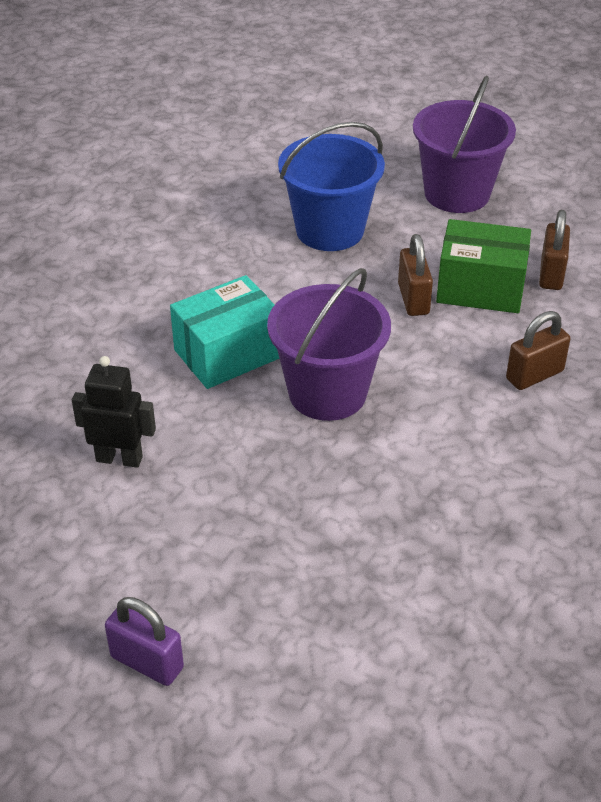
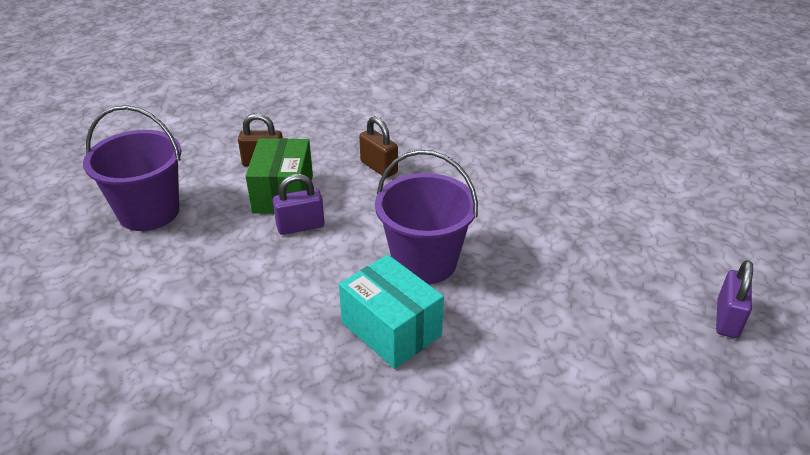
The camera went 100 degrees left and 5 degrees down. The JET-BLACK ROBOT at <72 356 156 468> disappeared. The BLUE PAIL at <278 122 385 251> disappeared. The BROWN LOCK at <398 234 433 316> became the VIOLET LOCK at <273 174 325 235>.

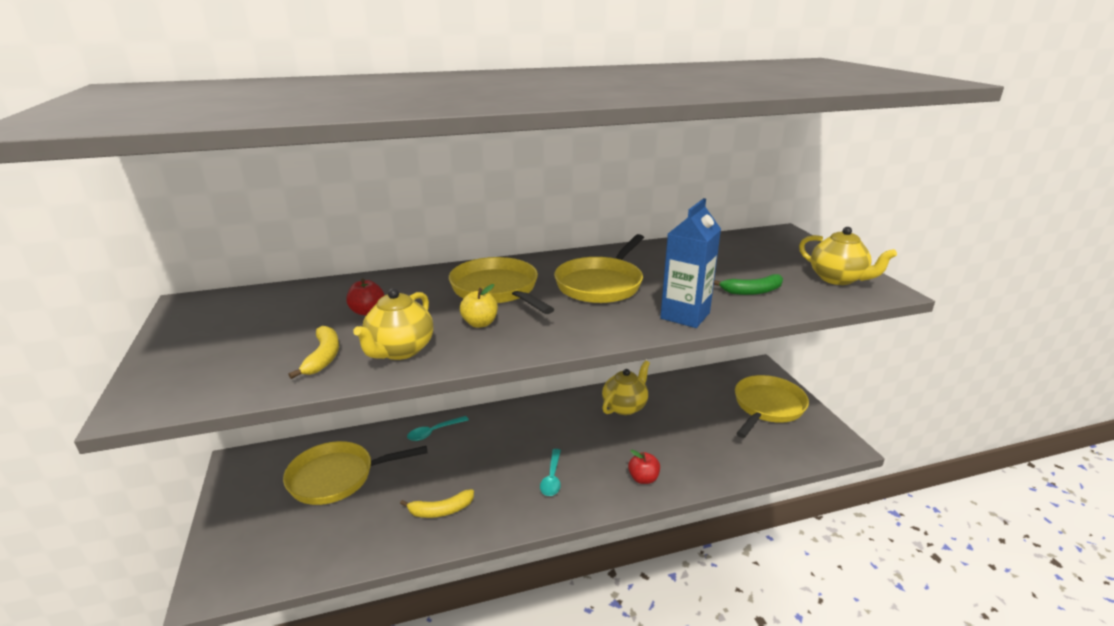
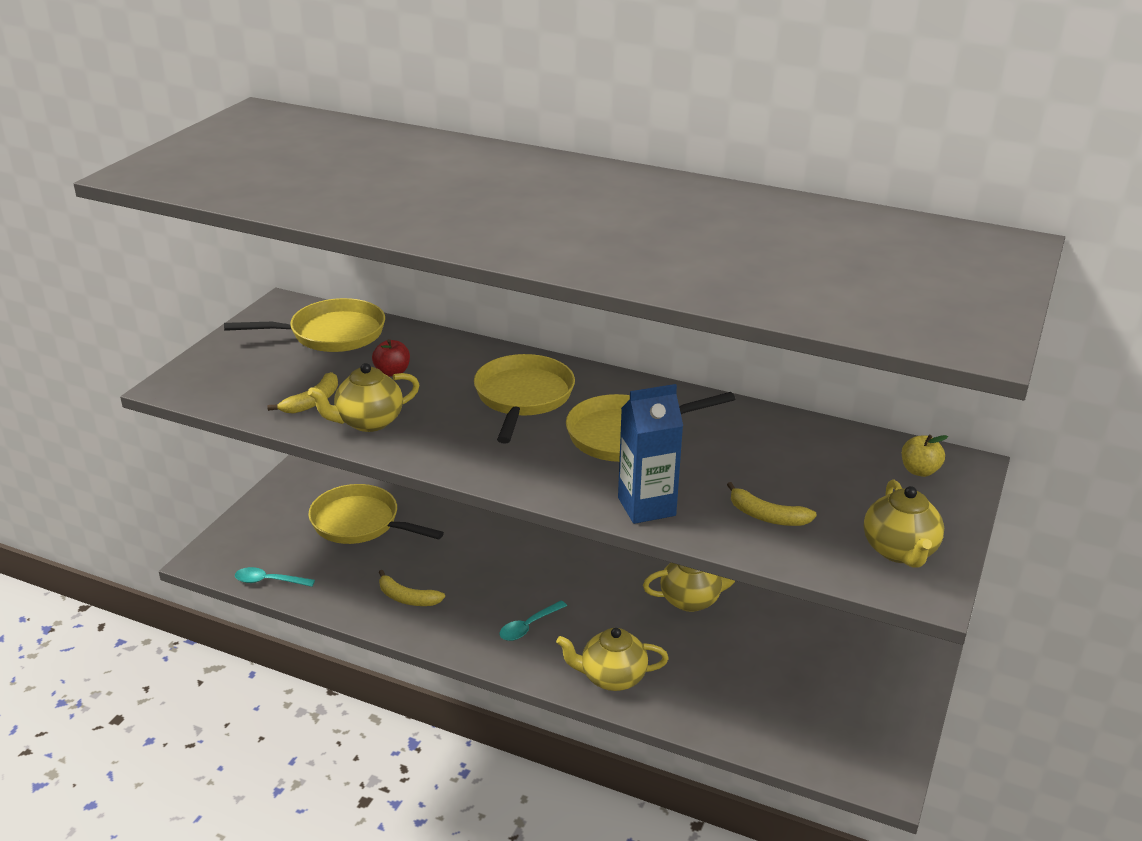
The camera went 40 degrees right and 5 degrees up. The AQUA TABLESPOON moved from <407 416 469 441> to <235 567 315 587>. The YELLOW APPLE FRUIT moved from <460 284 498 328> to <902 435 948 477>. The CRIMSON APPLE FRUIT at <628 450 660 484> was replaced by the YELLOW TEA POT at <556 628 669 691>. The LEAF-GREEN BANANA FRUIT at <714 274 783 295> became the YELLOW BANANA FRUIT at <727 482 817 526>. The YELLOW FRYING PAN moved from <735 375 809 438> to <224 298 385 352>.

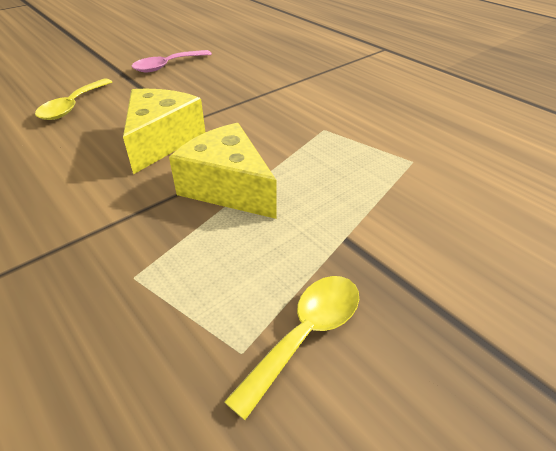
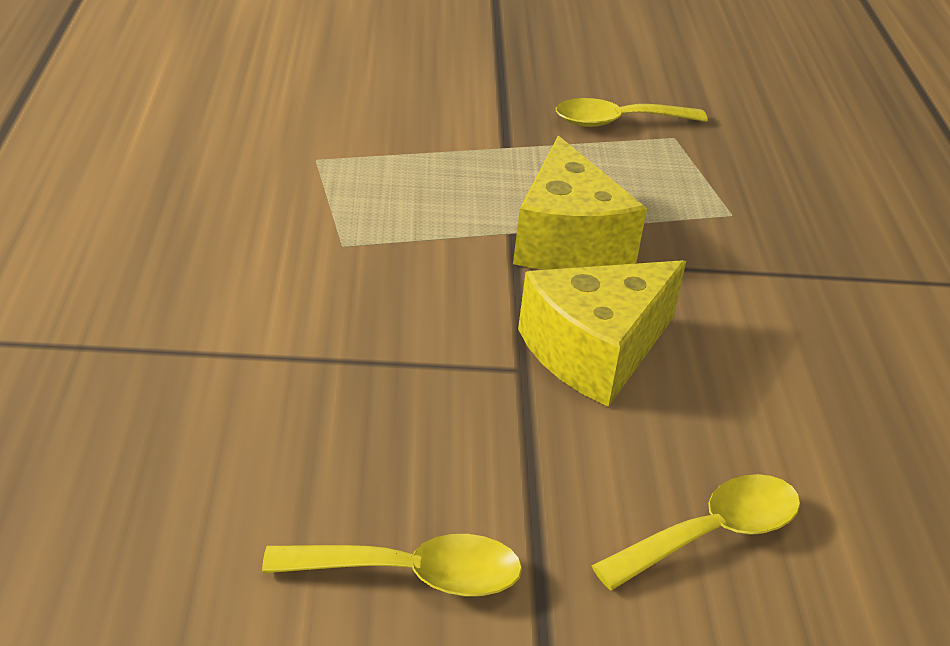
The camera went 145 degrees left and 5 degrees down. The ROSY TABLESPOON at <132 50 212 72> became the YELLOW TABLESPOON at <262 534 522 597>.

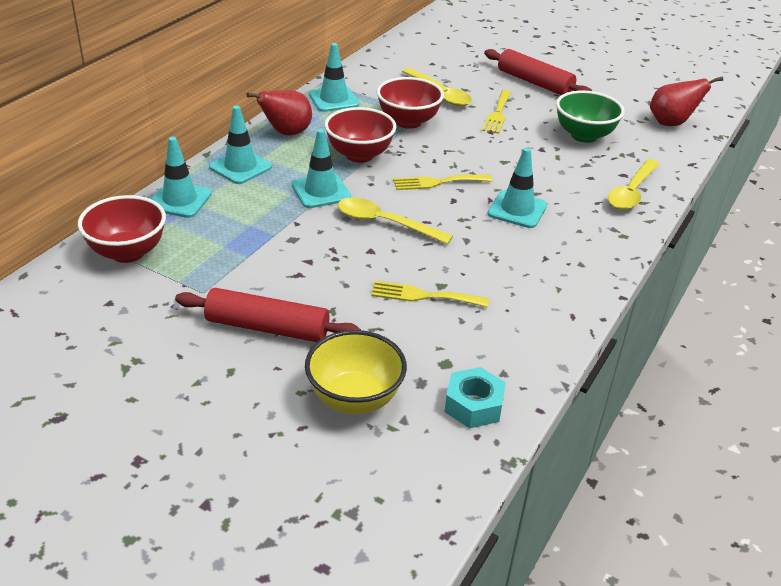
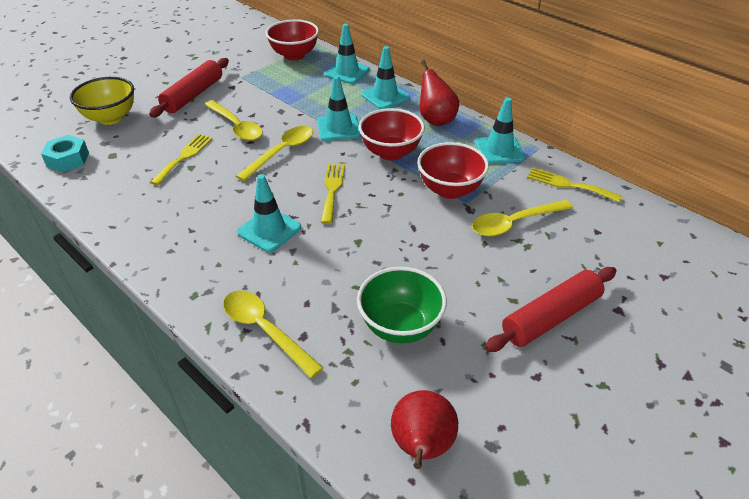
The camera went 105 degrees right and 5 degrees up. The YELLOW FORK moved from <482 90 511 134> to <527 167 622 203>. The YELLOW TABLESPOON at <204 100 263 141> appeared.

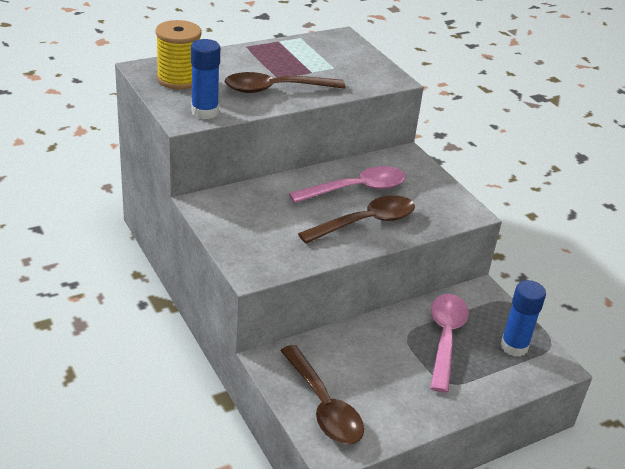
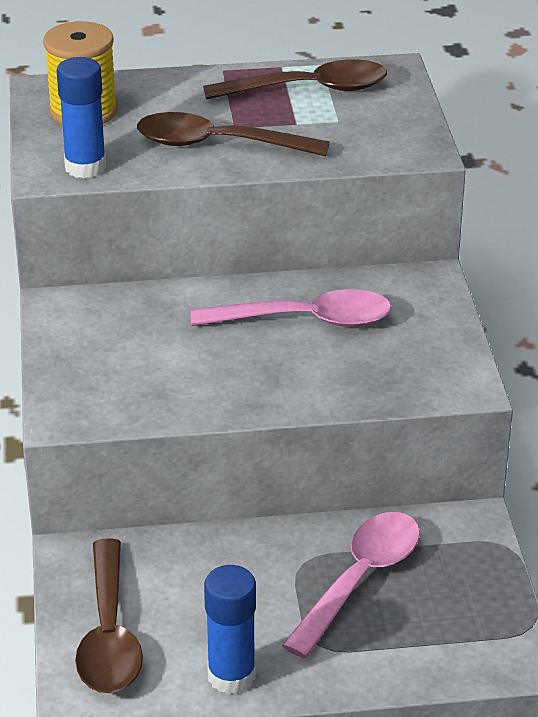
The camera went 25 degrees right and 0 degrees up. The BROWN TABLESPOON moved from <298 195 415 244> to <203 59 387 100>. The BLUE STICK OF GLUE moved from <500 280 546 357> to <204 565 256 694>.

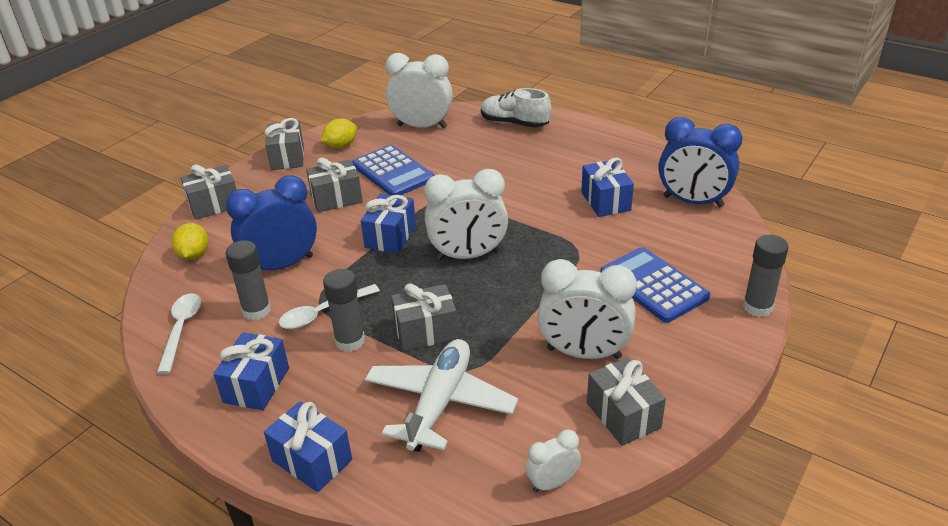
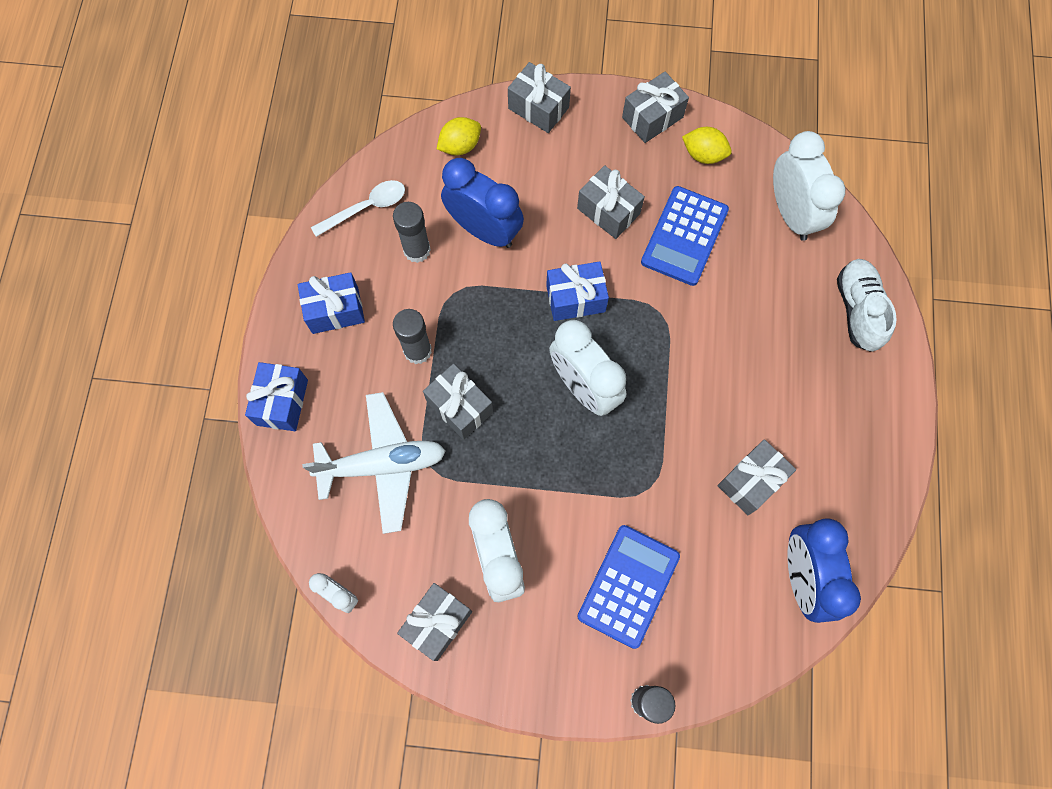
The camera went 60 degrees right and 35 degrees up. The PURE WHITE TABLESPOON at <279 284 380 329> disappeared. The BLUE WRAPPED GIFT at <581 157 634 217> became the GRAY WRAPPED GIFT at <717 439 796 516>.

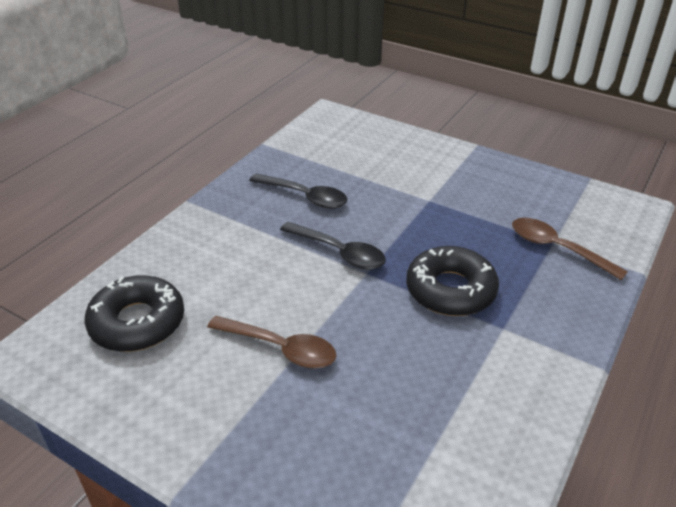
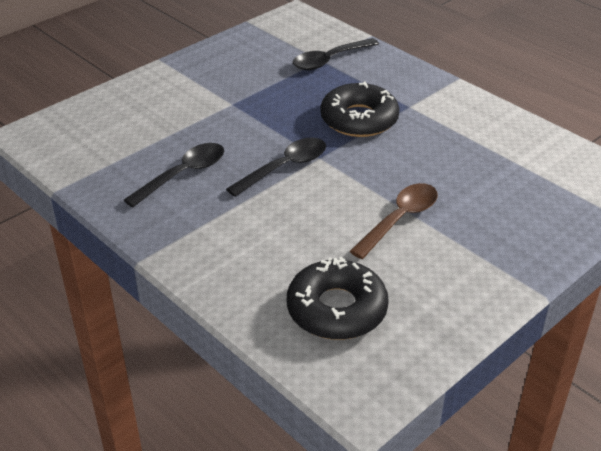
The camera went 75 degrees left and 0 degrees up. The BROWN TABLESPOON at <512 218 628 280> became the JET-BLACK TABLESPOON at <293 38 379 70>.

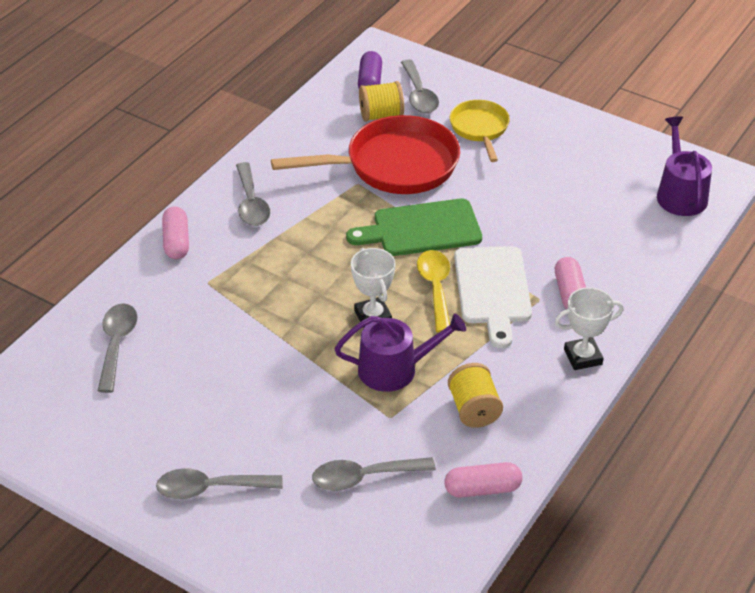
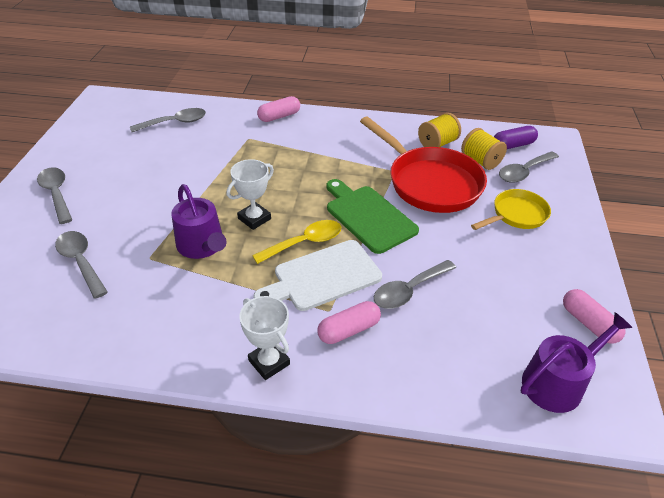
The camera went 65 degrees right and 0 degrees up. The GRAY TABLESPOON moved from <236 162 270 226> to <374 260 456 309>. The ROSY CAPSULE moved from <445 462 523 497> to <563 289 625 344>. The YELLOW BOBBIN moved from <448 363 503 428> to <418 113 461 147>.

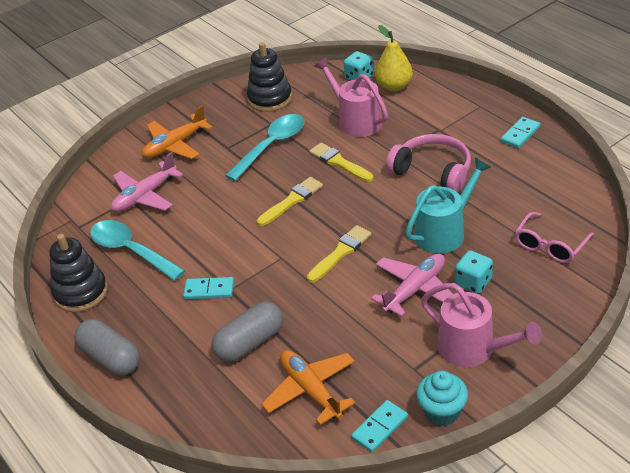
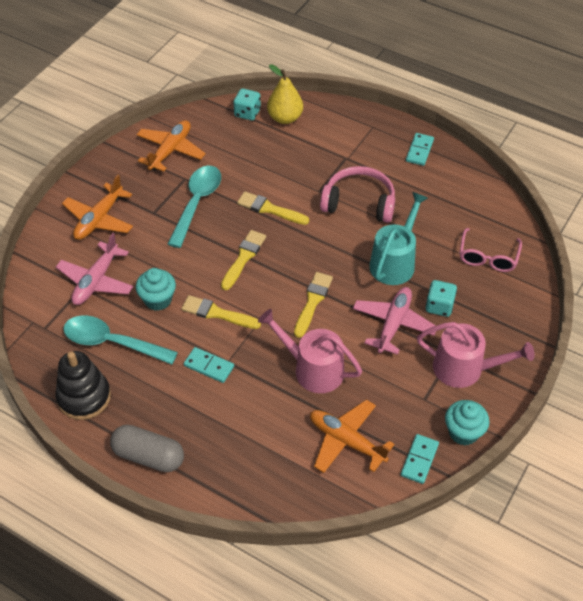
The camera went 25 degrees left and 10 degrees up. The AQUA DOMINO PIECE at <183 277 234 299> turned 45 degrees clockwise. The GRAY CAPSULE at <212 301 283 362> disappeared. The JET-BLACK STACKING TOY at <247 42 292 112> was replaced by the ORANGE PLANE at <136 120 206 172>. The ROSY WATERING POT moved from <314 57 388 137> to <258 309 362 393>. The AQUA CUPCAKE at <136 268 176 311> appeared. The YELLOW PAINTBRUSH at <181 295 261 329> appeared.

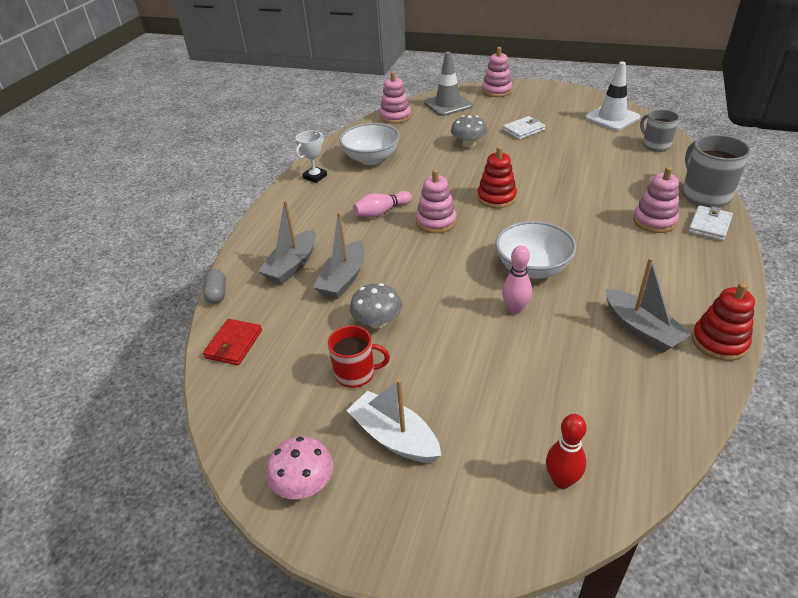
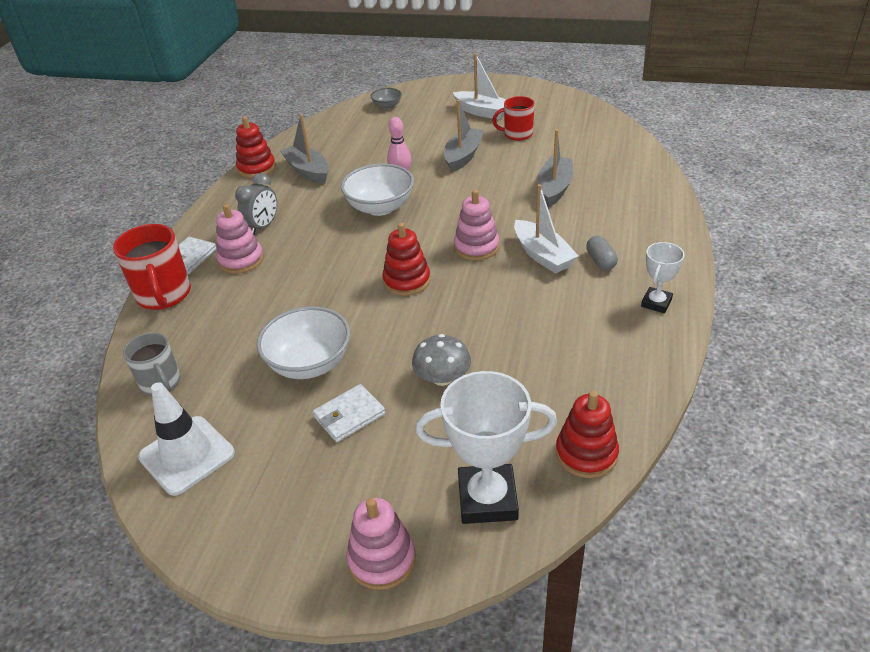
The camera went 175 degrees right and 0 degrees up. The GRAY CAPSULE moved from <203 269 226 304> to <586 236 618 270>. The CRIMSON WALLET at <203 319 262 365> disappeared. The GRAY SAILBOAT moved from <258 200 316 284> to <444 100 484 172>. The ROSY FUNGUS at <266 436 333 499> disappeared. The PURE WHITE BOWL moved from <339 123 400 165> to <257 306 350 379>. The GRAY FUNGUS at <350 283 402 328> disappeared. The ROSY TENPIN at <353 191 412 218> was replaced by the PURE WHITE SAILBOAT at <514 184 578 274>. The ROSY STACKING TOY at <380 71 411 124> became the CRIMSON STACKING TOY at <556 391 619 478>. The GRAY ROAD CONE at <424 52 473 116> was replaced by the PURE WHITE PRIZE CUP at <415 371 557 524>. The CRIMSON TENPIN at <546 414 587 489> was replaced by the GRAY BOWL at <371 88 402 109>. The GRAY COFFEE MUG at <682 135 751 208> became the CRIMSON COFFEE MUG at <113 224 191 310>. The GRAY BEDSIDE CLOCK at <235 173 277 235> appeared.

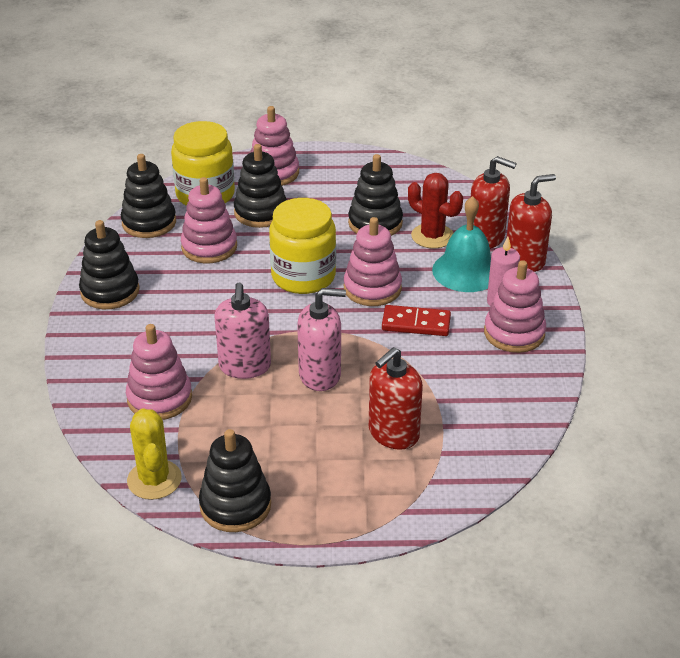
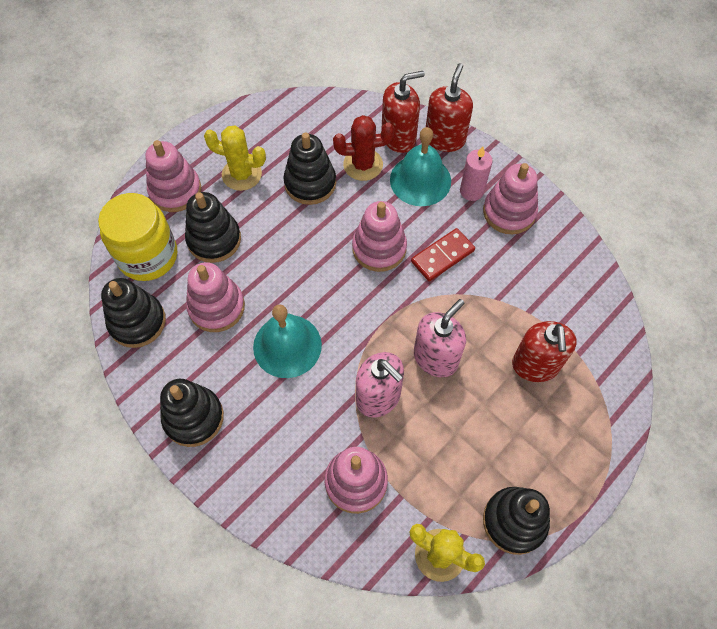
The camera went 45 degrees left and 25 degrees up. The YELLOW JAR at <269 198 336 294> disappeared. The YELLOW CACTUS at <204 125 266 191> appeared. The AQUA BELL at <253 304 322 378> appeared.

